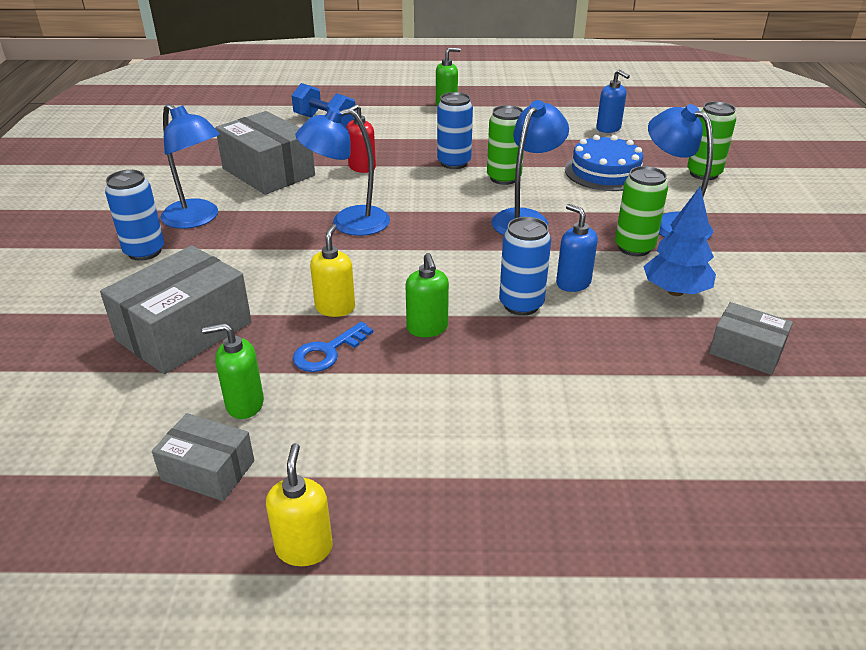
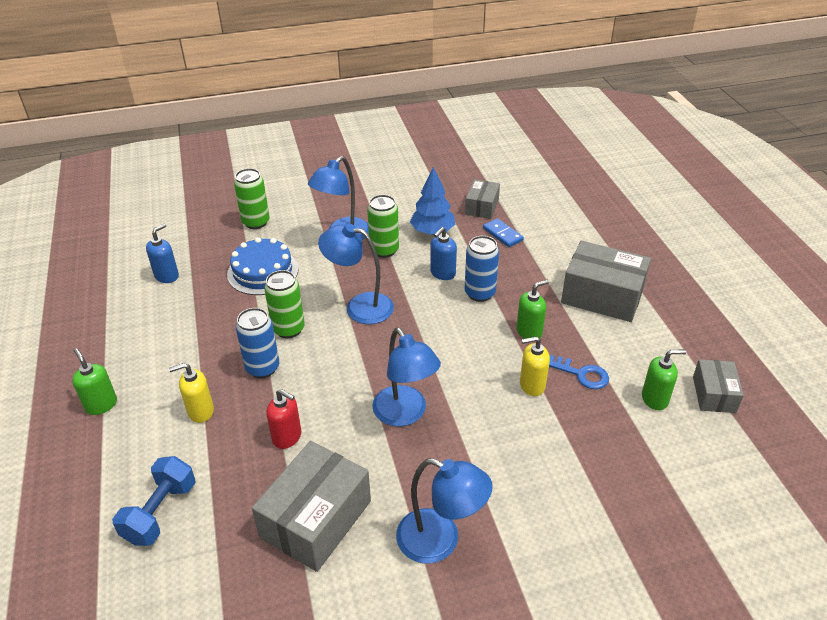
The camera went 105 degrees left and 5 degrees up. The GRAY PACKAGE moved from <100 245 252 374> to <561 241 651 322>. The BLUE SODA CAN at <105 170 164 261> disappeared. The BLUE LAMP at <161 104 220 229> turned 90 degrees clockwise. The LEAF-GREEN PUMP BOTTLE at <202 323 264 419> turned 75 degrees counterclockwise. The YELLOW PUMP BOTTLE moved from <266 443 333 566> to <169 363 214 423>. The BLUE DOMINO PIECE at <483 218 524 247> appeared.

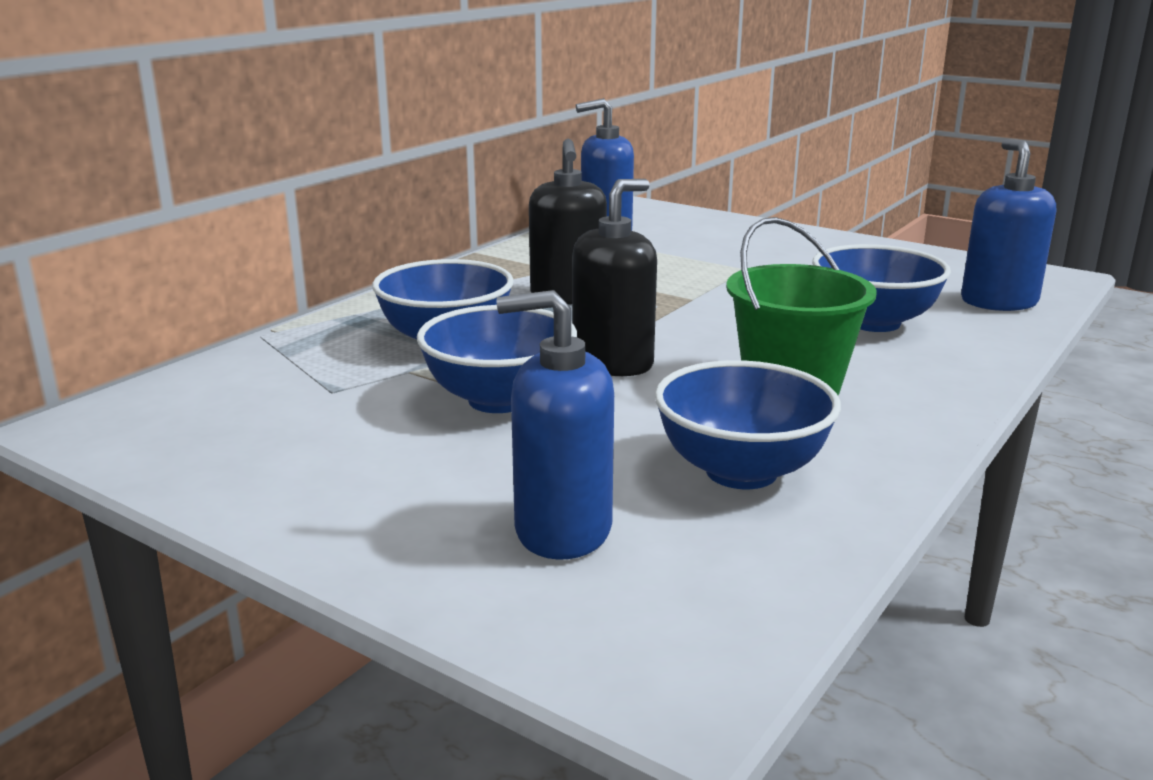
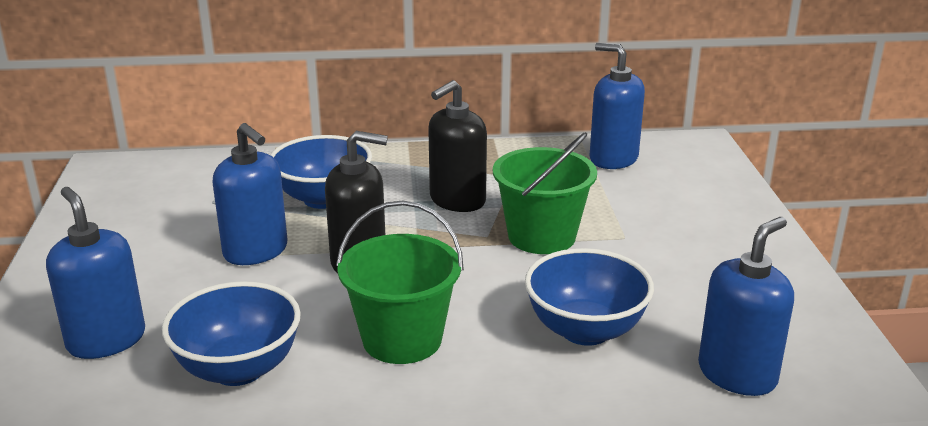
The camera went 50 degrees right and 5 degrees up. The BLUE BOWL at <417 305 577 413> was replaced by the BLUE PUMP BOTTLE at <212 123 288 265>. The LEAF-GREEN PAIL at <493 132 597 254> appeared.

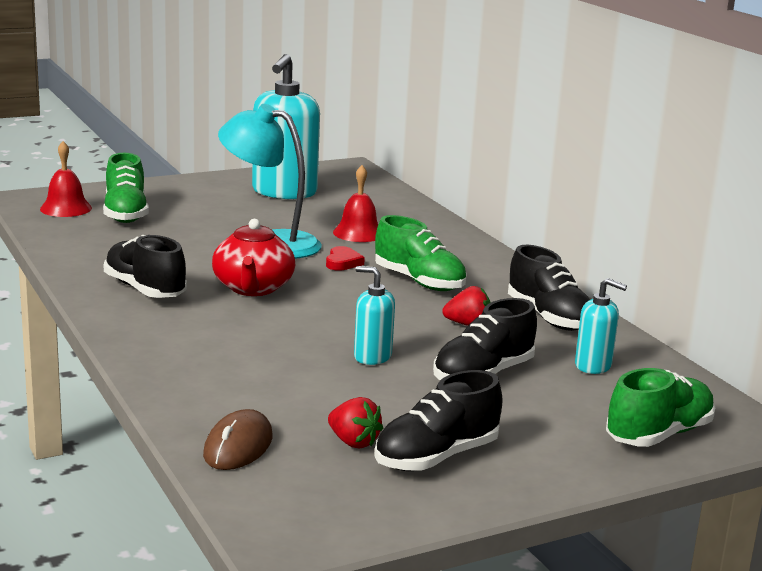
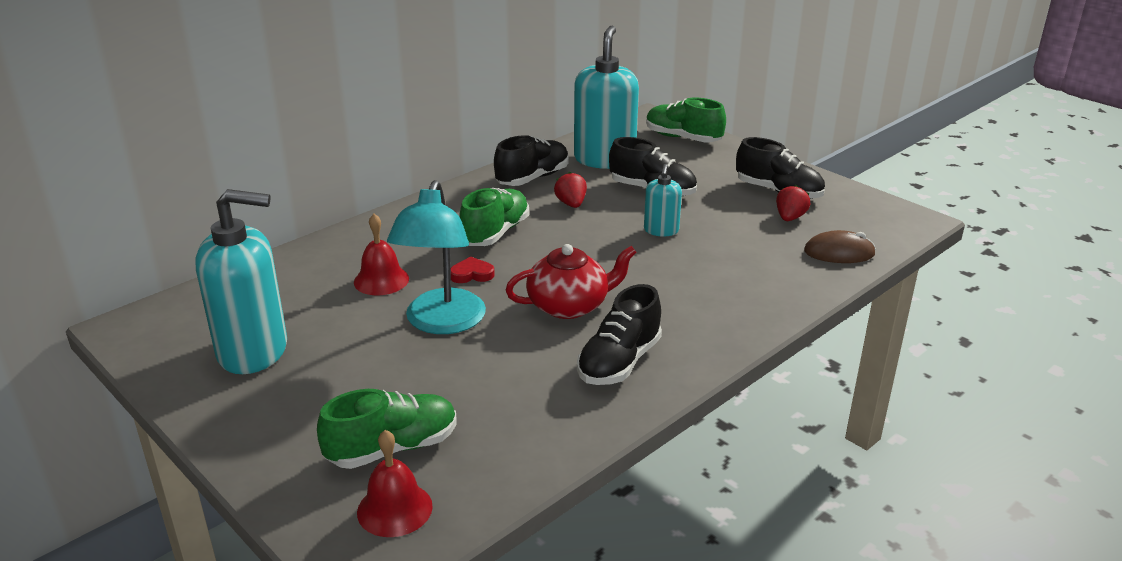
The camera went 105 degrees left and 10 degrees up. The AQUA PUMP BOTTLE at <575 278 627 374> changed to 2.00 times the size.

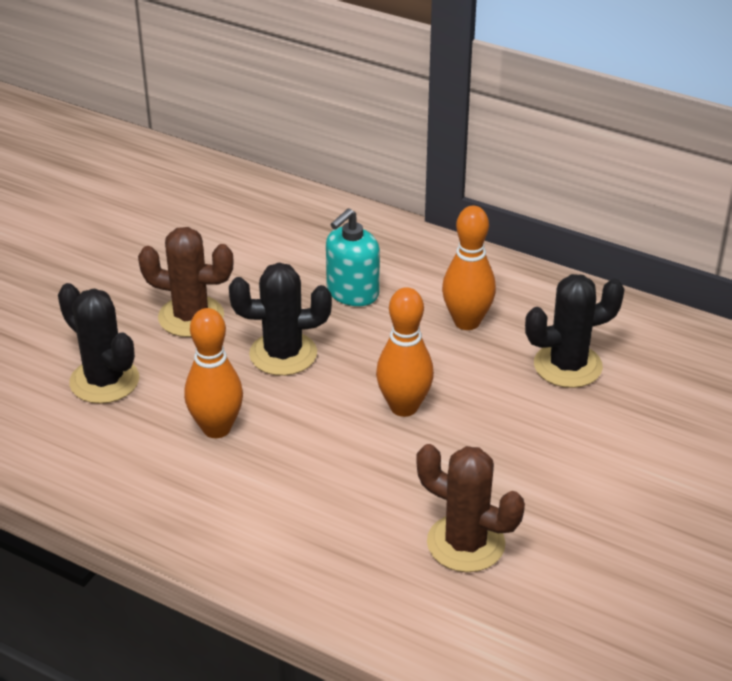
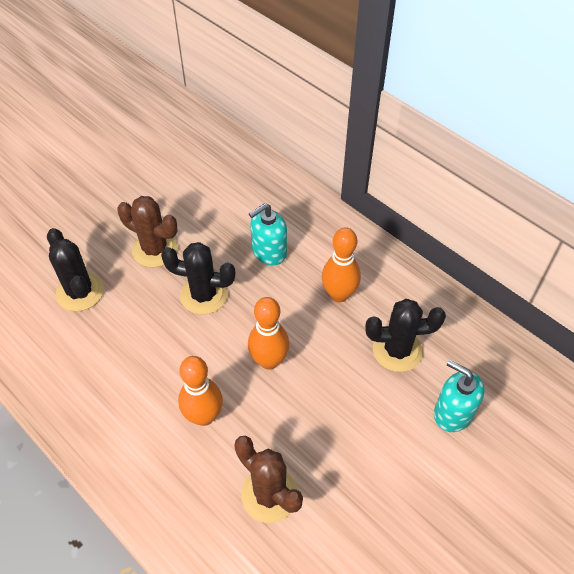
The camera went 15 degrees right and 15 degrees up. The ORANGE TENPIN moved from <184 308 243 438> to <178 356 223 426>. The AQUA PUMP BOTTLE at <434 360 485 432> appeared.

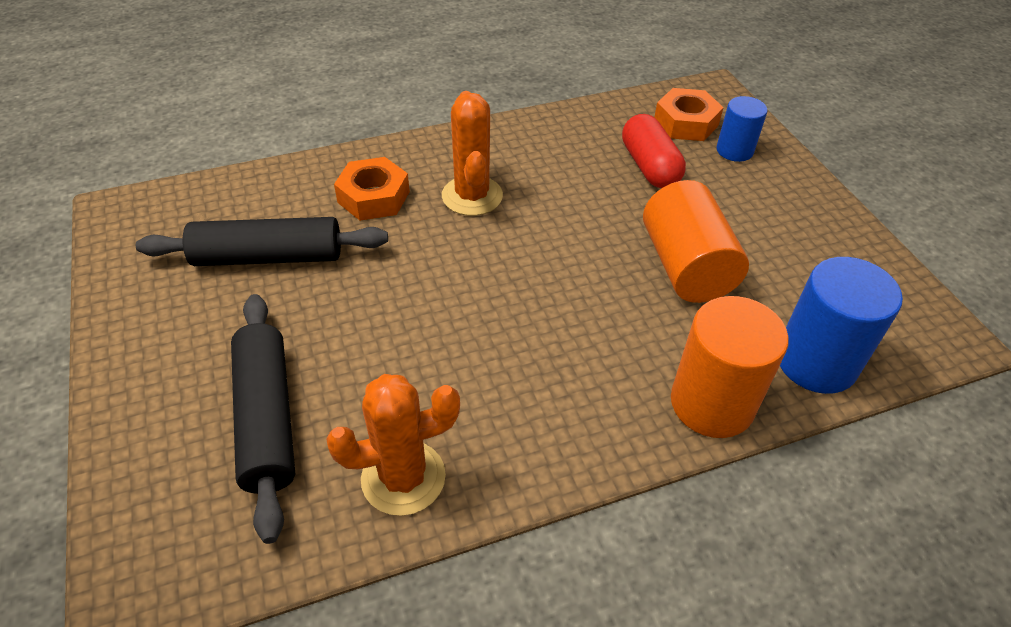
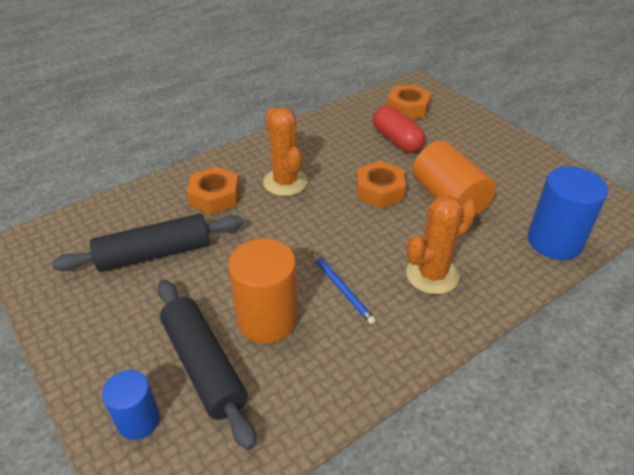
The camera went 15 degrees left and 5 degrees down. The ORANGE CACTUS moved from <326 374 460 516> to <406 195 477 294>. The ORANGE SOLID CYLINDER moved from <671 296 789 438> to <228 238 298 343>. The BLUE SOLID CYLINDER moved from <716 96 767 162> to <102 370 160 440>. The BLUE WOODEN PENCIL at <312 252 376 325> appeared. The ORANGE HEXAGON NUT at <357 161 406 208> appeared.

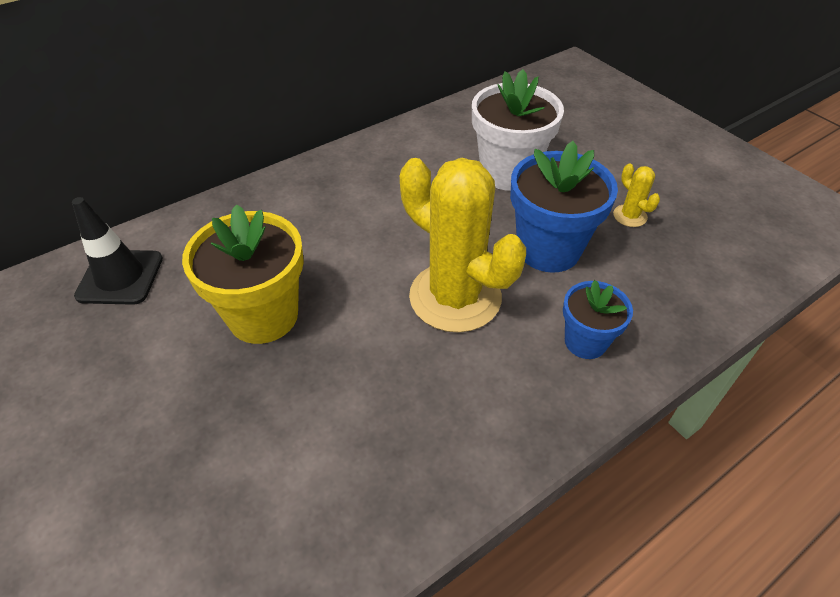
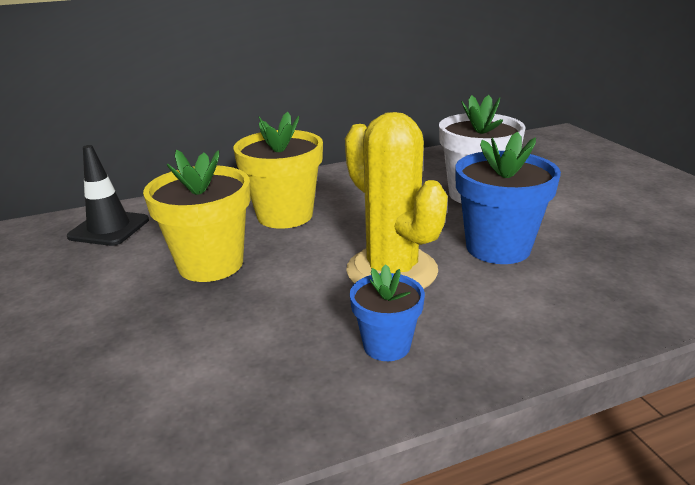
The camera went 15 degrees right and 20 degrees down. The BLUE FLOWER POT moved from <563 280 633 359> to <350 264 425 361>. The YELLOW CACTUS at <613 163 660 227> disappeared. The YELLOW FLOWER POT at <234 112 323 229> appeared.

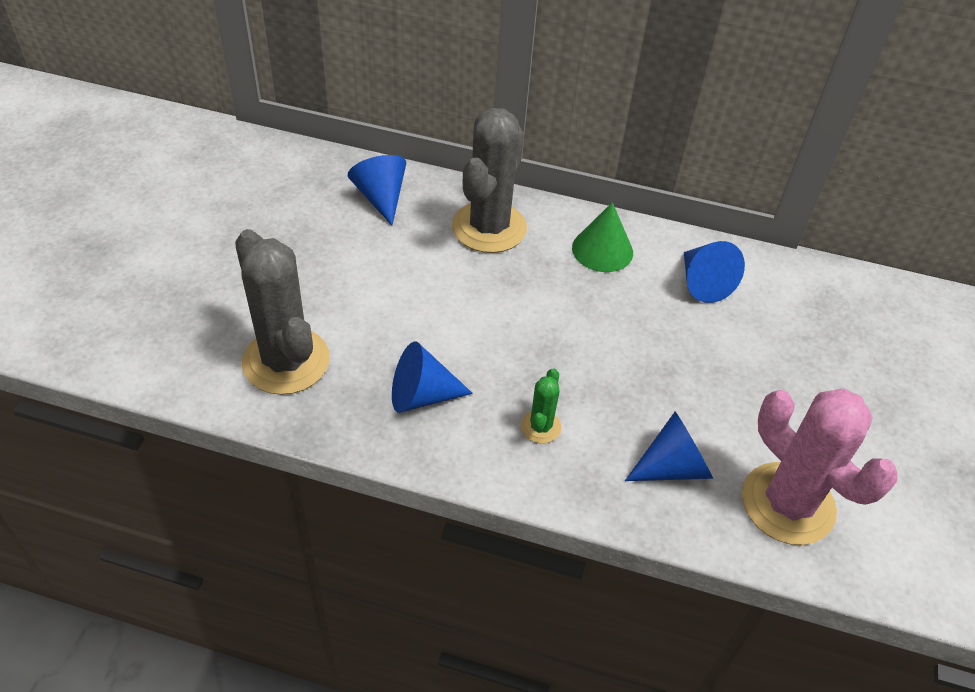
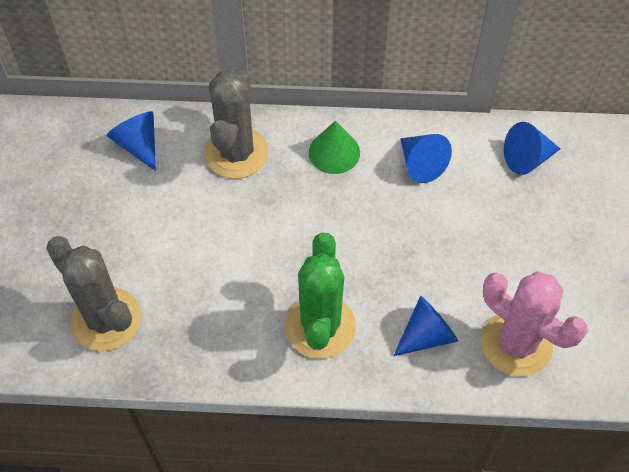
The camera went 10 degrees left and 10 degrees up. The BLUE CONE SHAPE moved from <392 341 473 413> to <504 122 561 175>. The LEAF-GREEN CACTUS at <521 368 561 443> changed to 2.20 times the size.

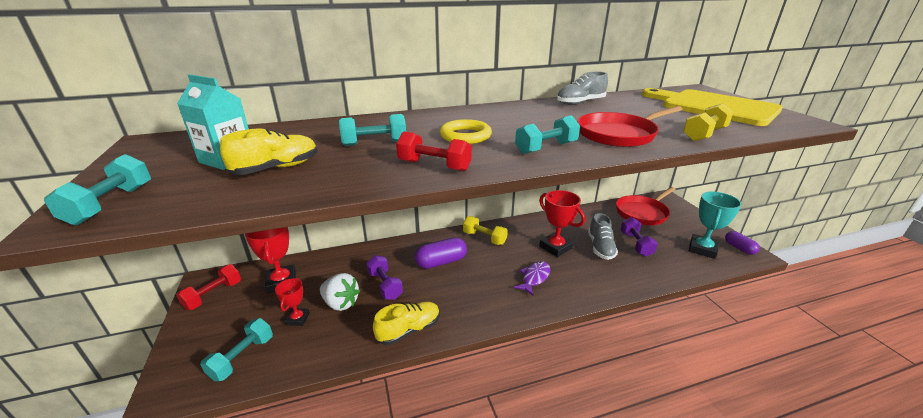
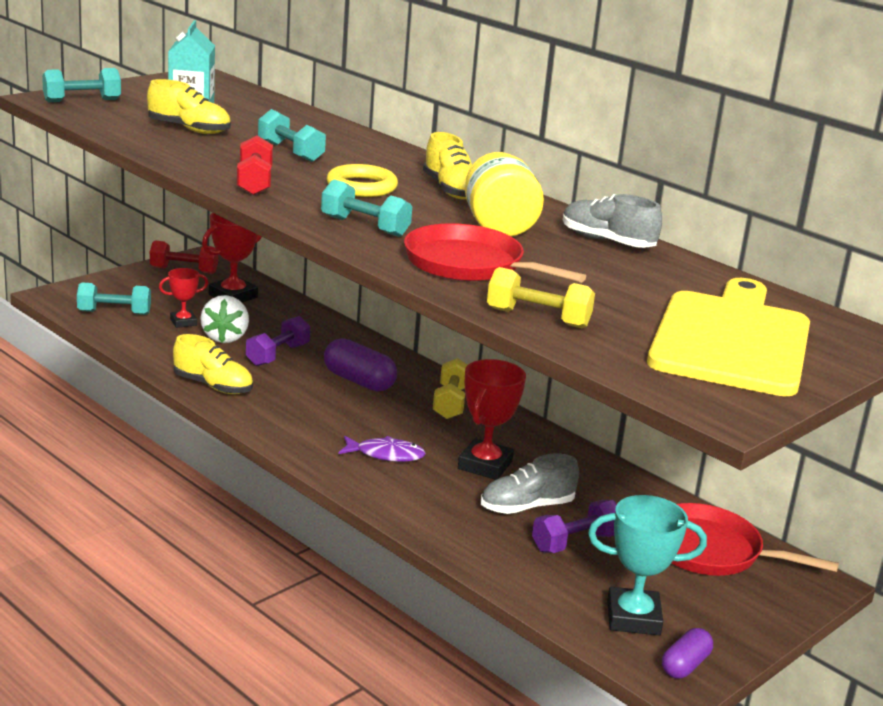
The camera went 60 degrees right and 5 degrees down. The YELLOW LACE-UP SHOE at <423 132 472 199> appeared. The YELLOW JAR at <465 152 544 236> appeared.

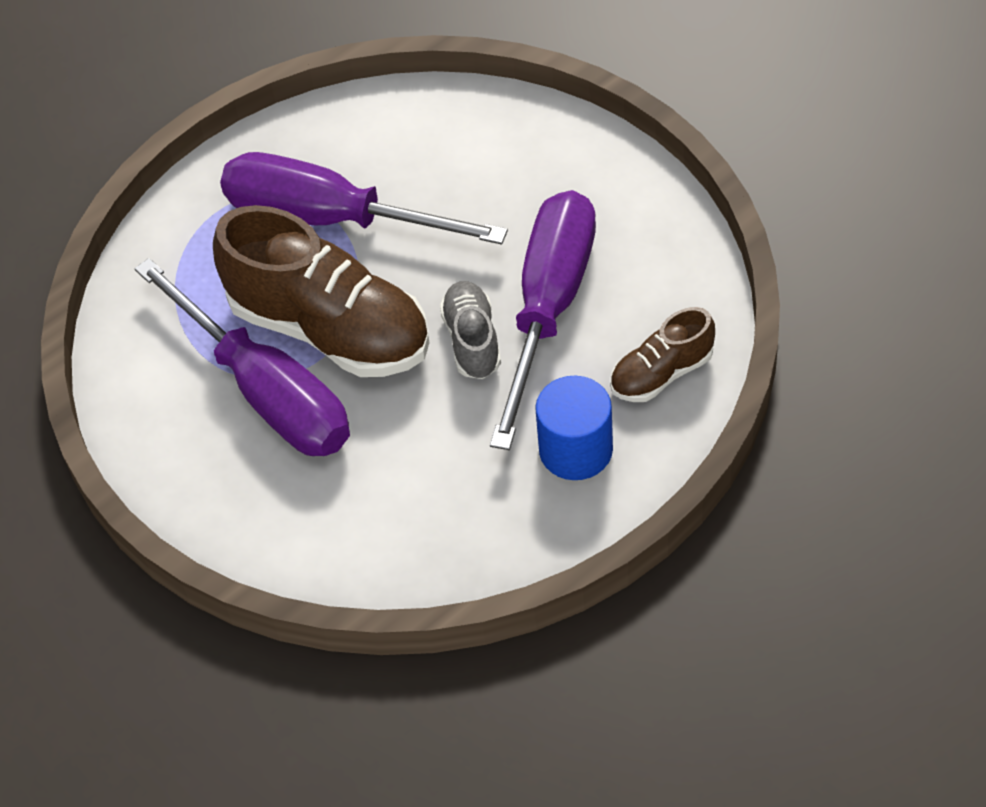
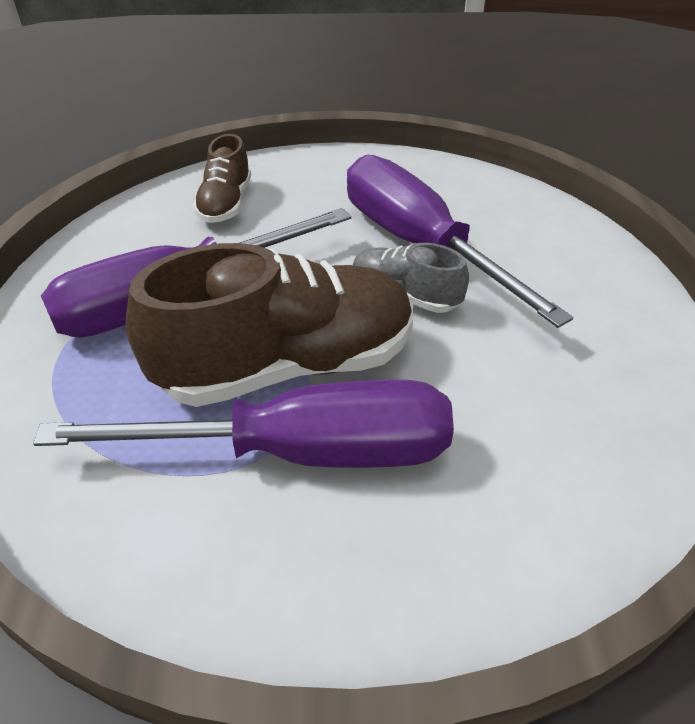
The camera went 55 degrees left and 10 degrees down. The BLUE SOLID CYLINDER at <535 376 613 480> disappeared. The BROWN LACE-UP SHOE moved from <610 307 715 402> to <193 134 251 223>.

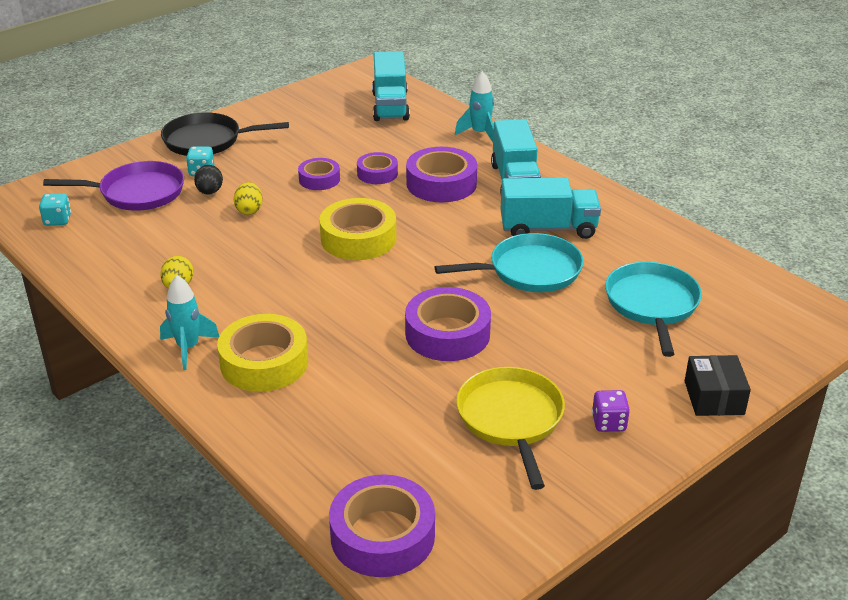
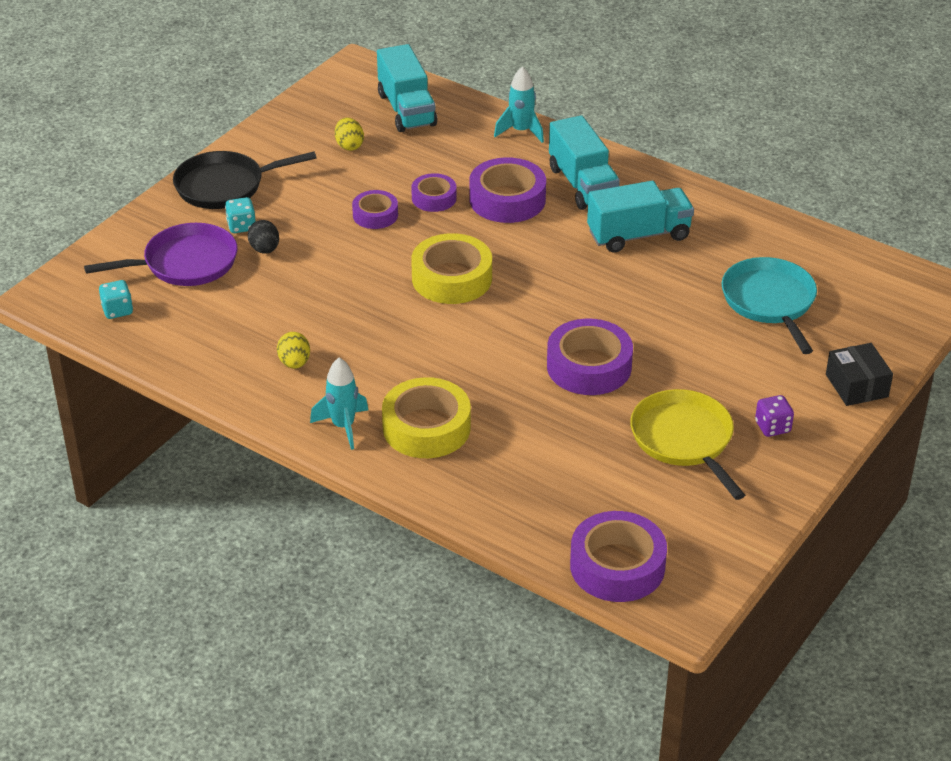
The camera went 15 degrees left and 5 degrees up. The YELLOW EGG SHAPE moved from <233 182 263 215> to <335 117 364 151>. The AQUA FRYING PAN at <435 233 584 292> disappeared.

